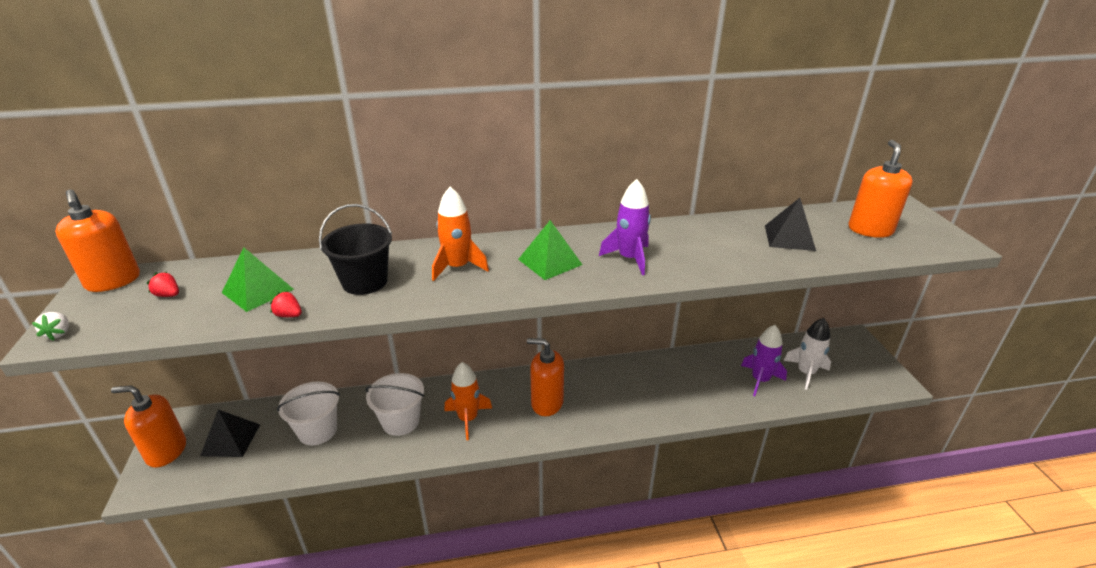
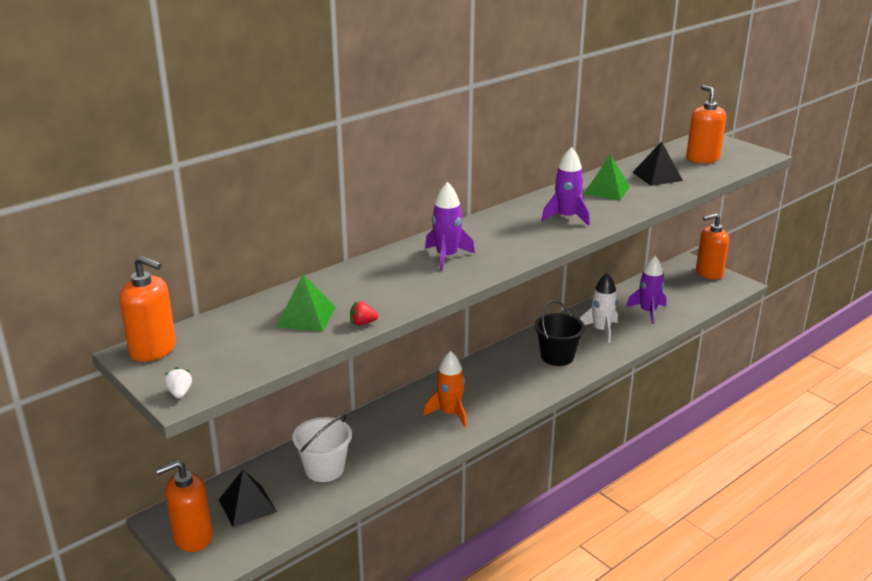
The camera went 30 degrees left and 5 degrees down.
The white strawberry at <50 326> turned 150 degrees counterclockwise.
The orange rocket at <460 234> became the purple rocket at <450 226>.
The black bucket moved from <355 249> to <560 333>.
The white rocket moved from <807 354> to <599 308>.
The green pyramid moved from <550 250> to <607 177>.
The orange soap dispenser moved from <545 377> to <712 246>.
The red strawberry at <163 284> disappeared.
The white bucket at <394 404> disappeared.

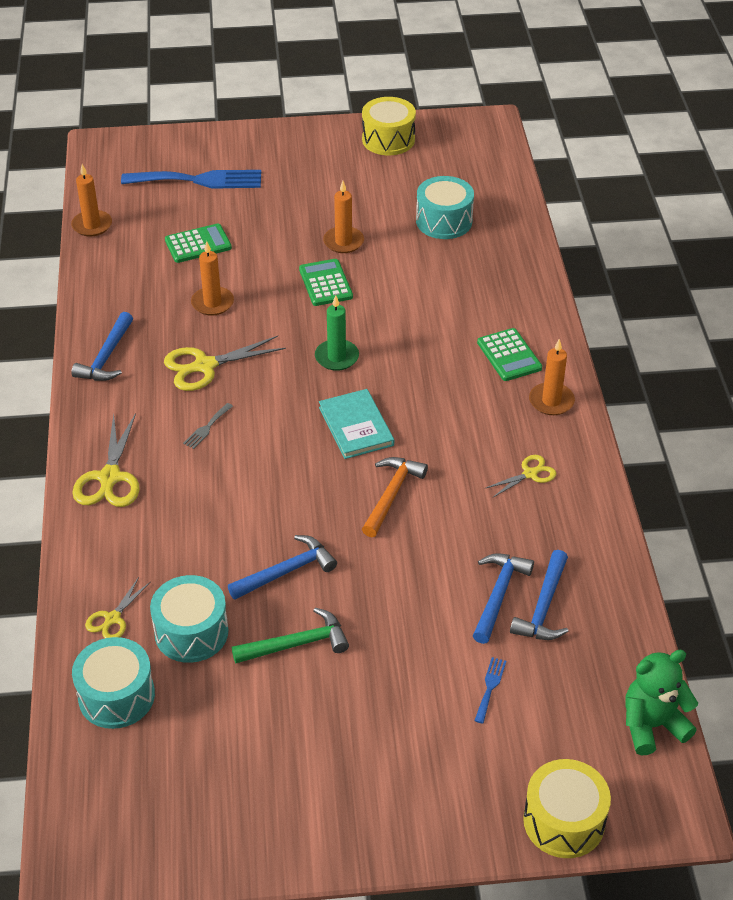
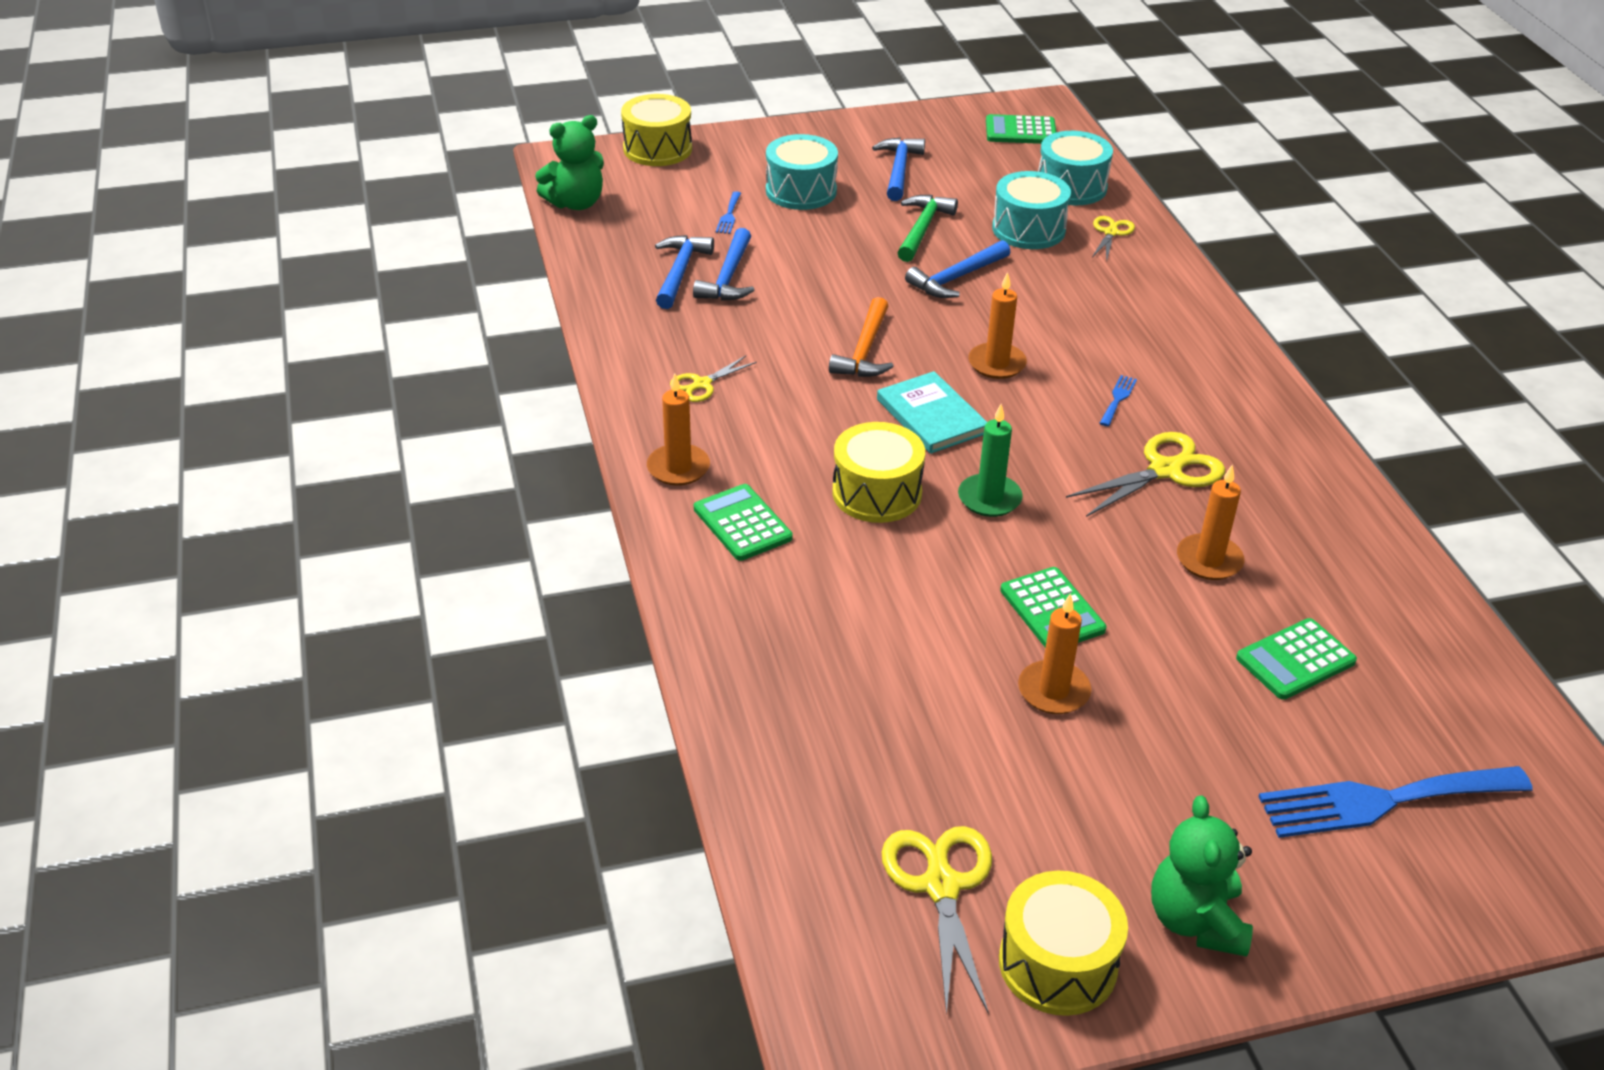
The camera went 170 degrees right and 5 degrees down.
The turquoise drum moved from <445 207> to <802 172>.
The yellow drum at <878 472> appeared.
The blue hammer moved from <102 346> to <898 169>.
The yellow scissors moved from <106 460> to <937 920>.
The green hammer at <290 635> turned 135 degrees clockwise.
The orange candle moved from <91 200> to <997 325>.
The green calculator at <1021 129> appeared.
The grey fork at <208 426> became the blue fork at <1118 400>.
The green teddy bear at <1202 876> appeared.

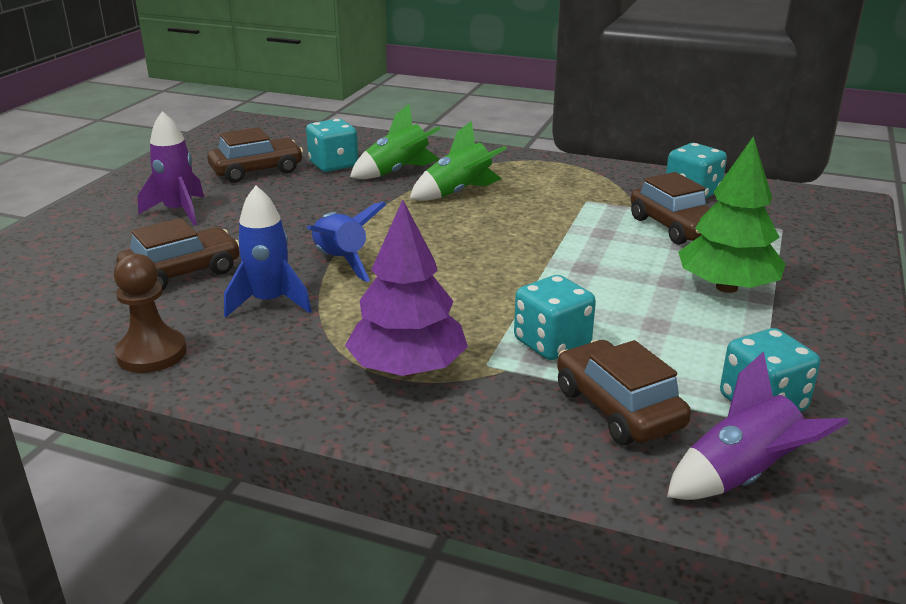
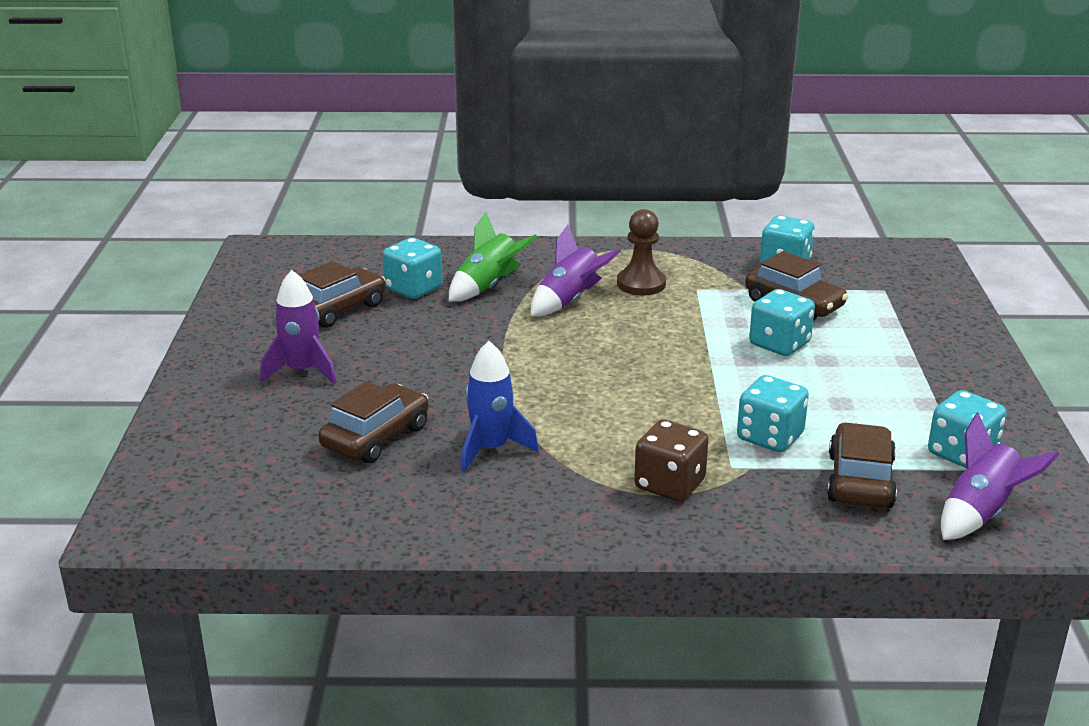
The camera went 20 degrees left and 0 degrees up.
The green rocket at <458 161> became the purple rocket at <576 270>.
The brown pawn moved from <150 313> to <641 252>.
The purple tree at <406 288> was replaced by the brown dice at <671 460>.
The turquoise dice at <782 322> appeared.
The brown car at <624 392> turned 60 degrees clockwise.
The blue rocket at <347 242> disappeared.
The green tree at <732 214> disappeared.

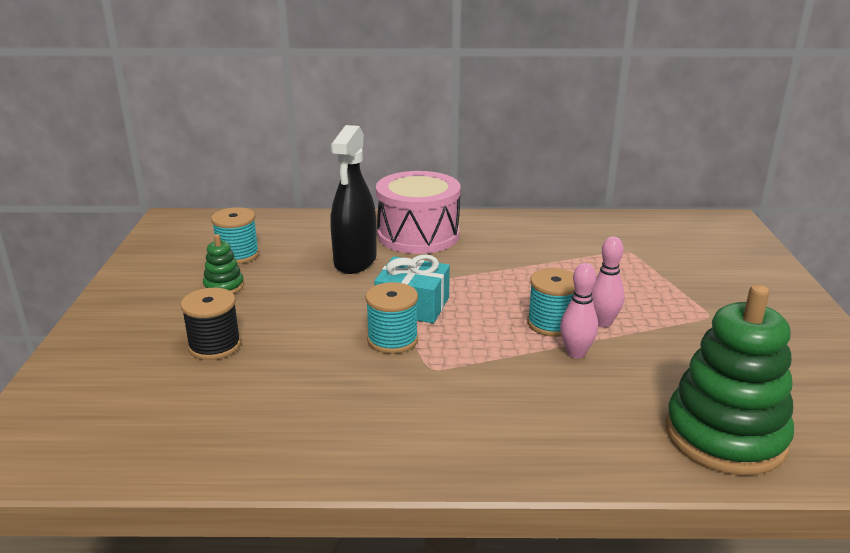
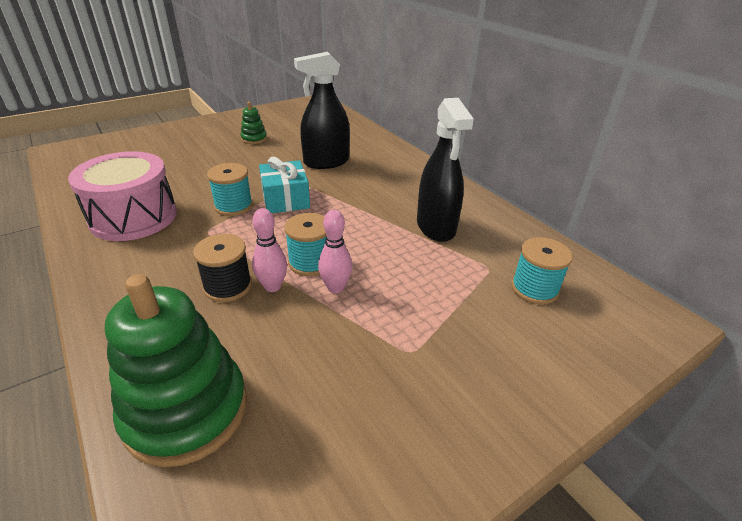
The camera went 55 degrees right and 10 degrees up.
The pink drum moved from <418 212> to <122 196>.
The black spool moved from <211 324> to <222 268>.
The black spray bottle at <445 170> appeared.
The turquoise spool moved from <235 235> to <542 270>.

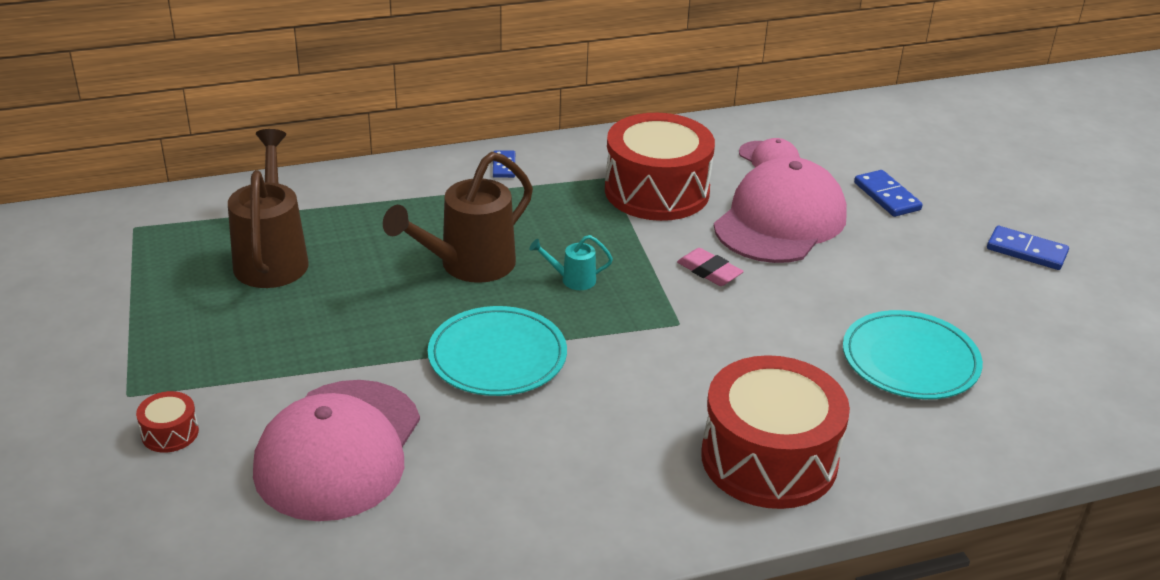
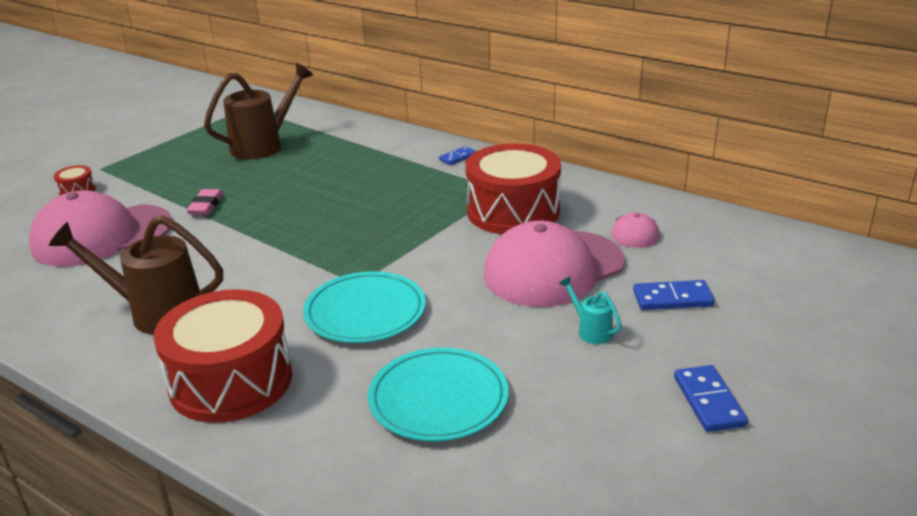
The camera went 55 degrees right and 5 degrees down.
The brown watering can moved from <458 217> to <136 275>.
The pink eraser moved from <710 267> to <205 202>.
The turquoise plate moved from <497 351> to <364 307>.
The pink cap at <780 210> turned 150 degrees clockwise.
The turquoise watering can moved from <571 262> to <590 310>.
The blue domino at <888 193> turned 60 degrees clockwise.

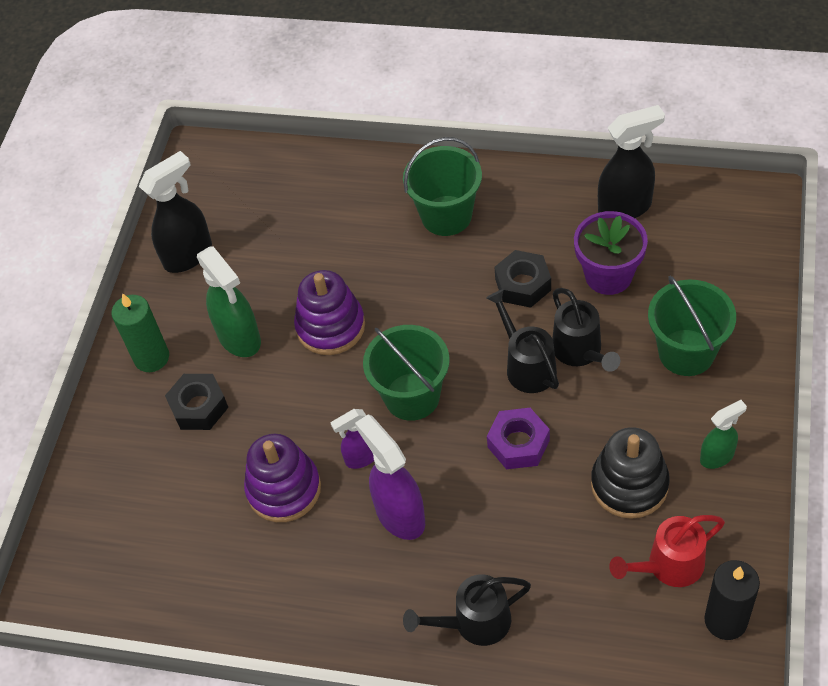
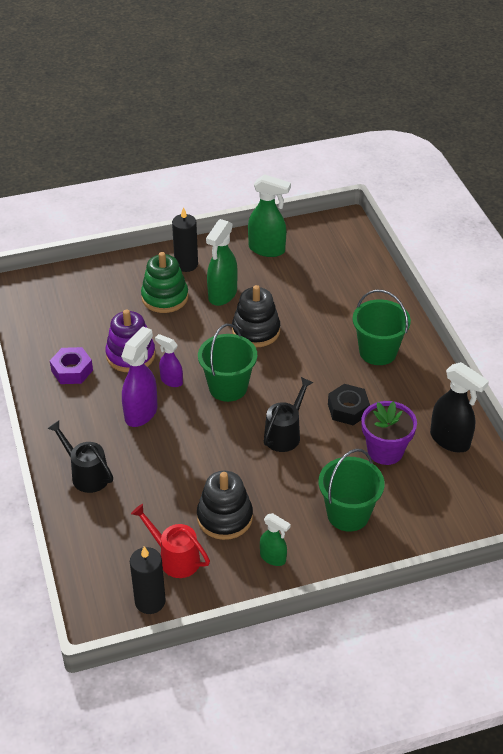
The camera went 55 degrees right and 10 degrees down.
The purple nut moved from <518 438> to <71 365>.
The black nut at <196 402> was replaced by the green stacking toy at <164 282>.
The green candle at <140 332> became the black candle at <185 239>.
The purple stacking toy at <329 312> became the black stacking toy at <256 316>.
The black spray bottle at <175 212> became the green spray bottle at <269 215>.
The black watering can at <586 330> disappeared.

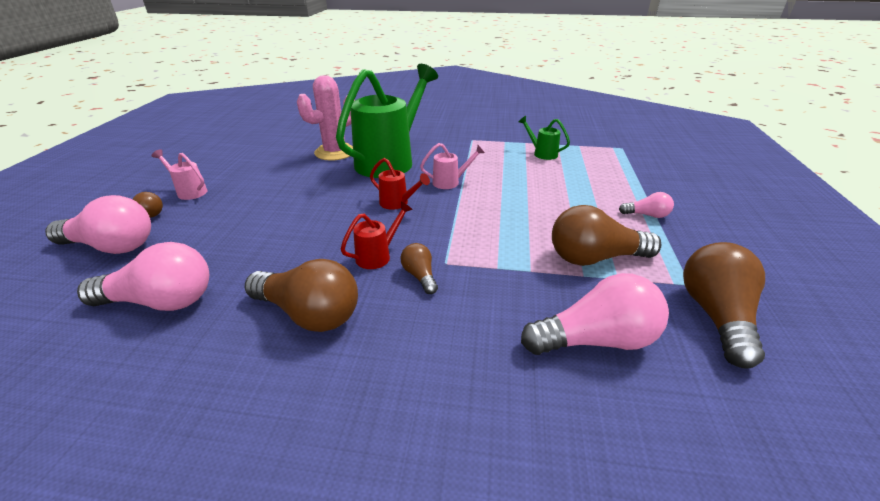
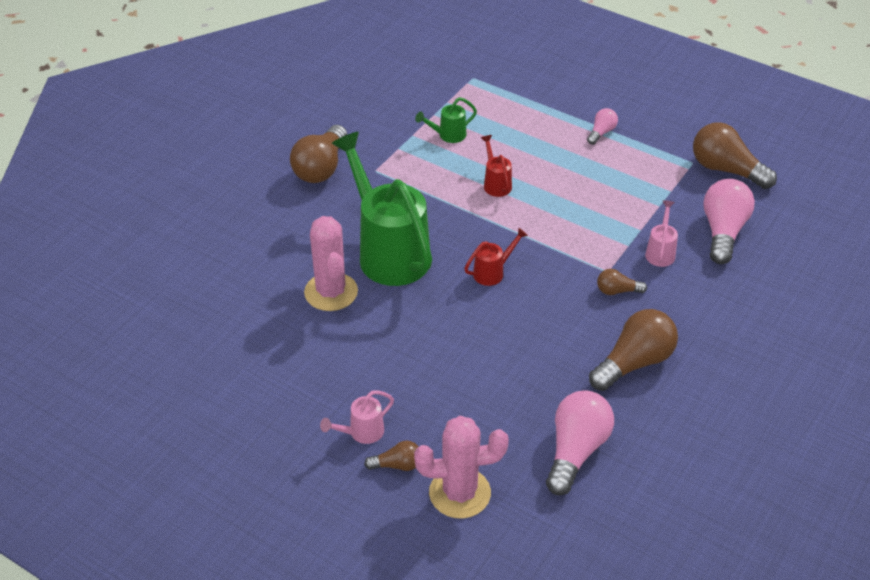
The camera went 65 degrees left and 10 degrees up.
The brown light bulb moved from <606 235> to <318 154>.
The pink light bulb at <98 224> was replaced by the pink cactus at <461 467>.
The red watering can moved from <377 235> to <496 166>.
The pink watering can moved from <452 166> to <661 233>.

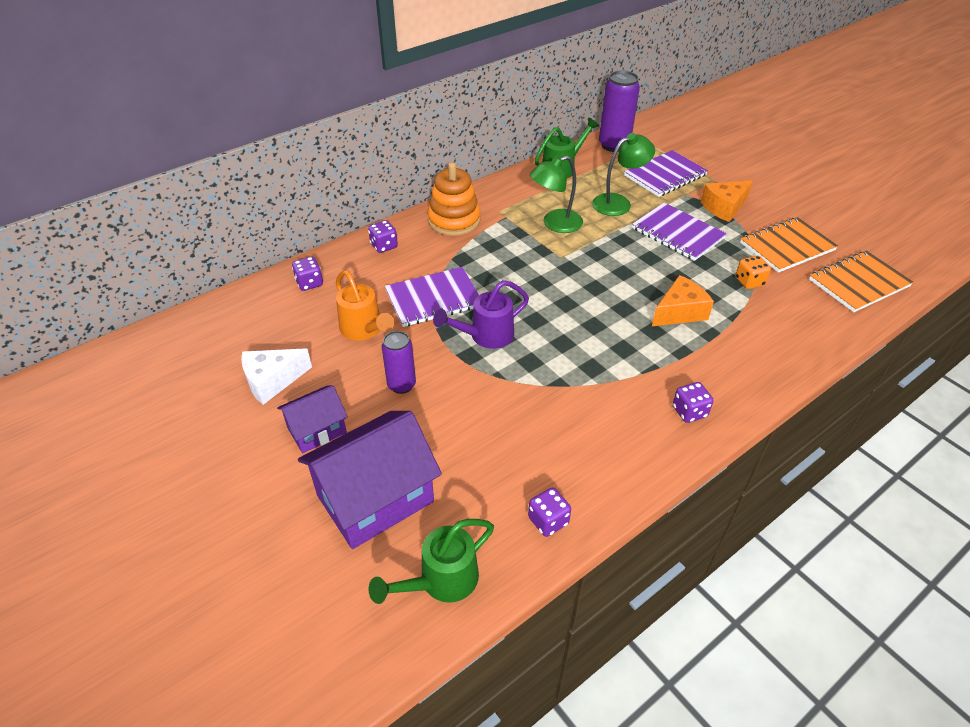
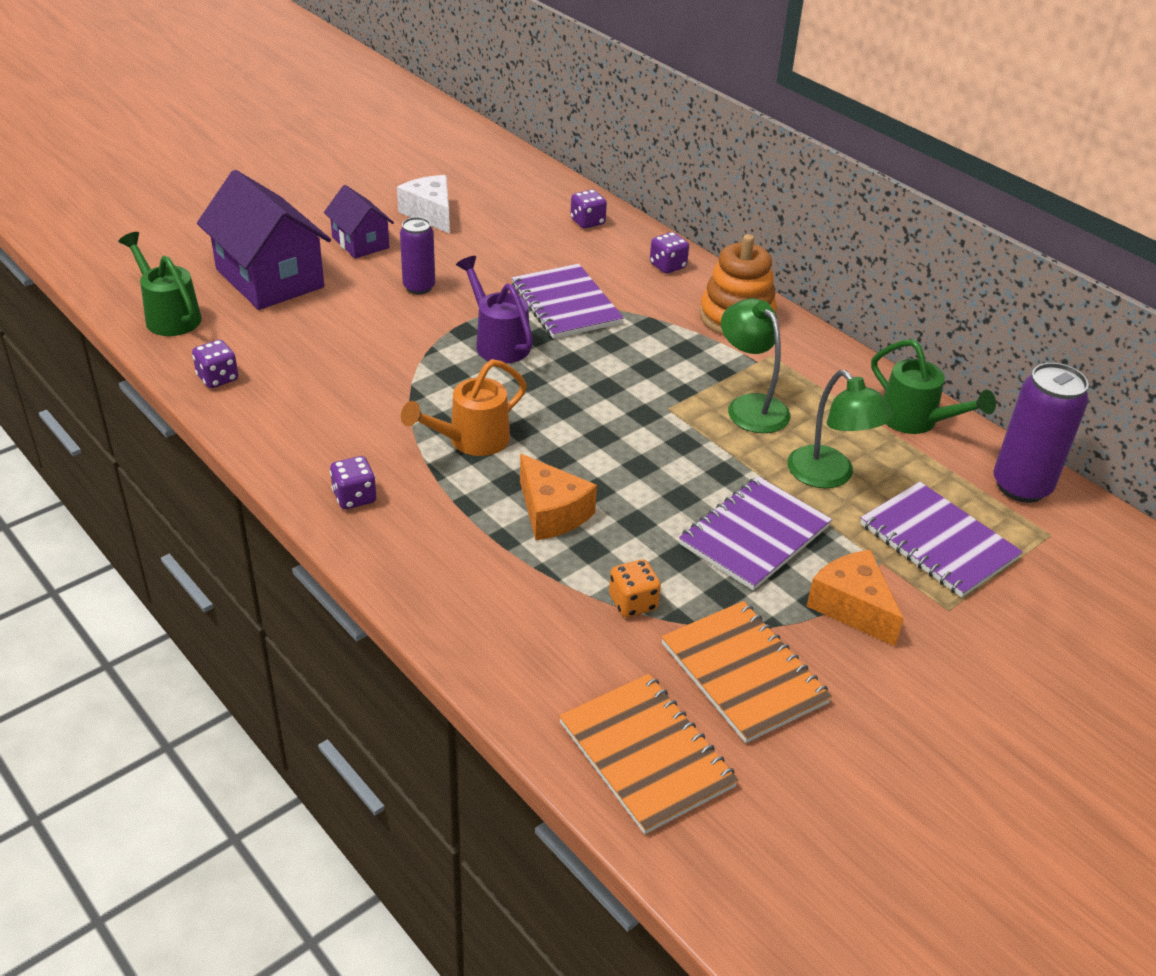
The camera went 85 degrees right and 5 degrees down.
The orange watering can moved from <365 305> to <464 407>.

